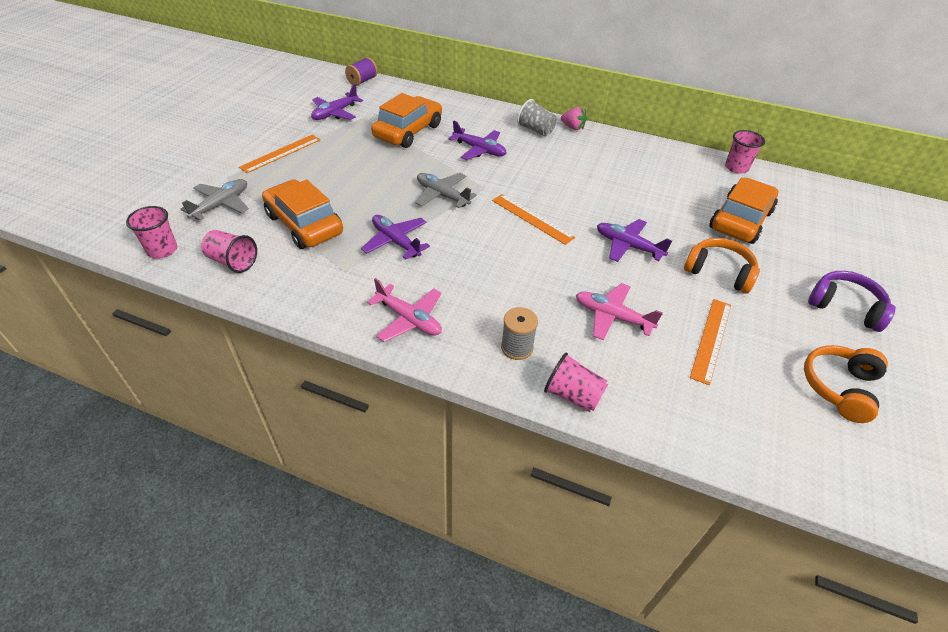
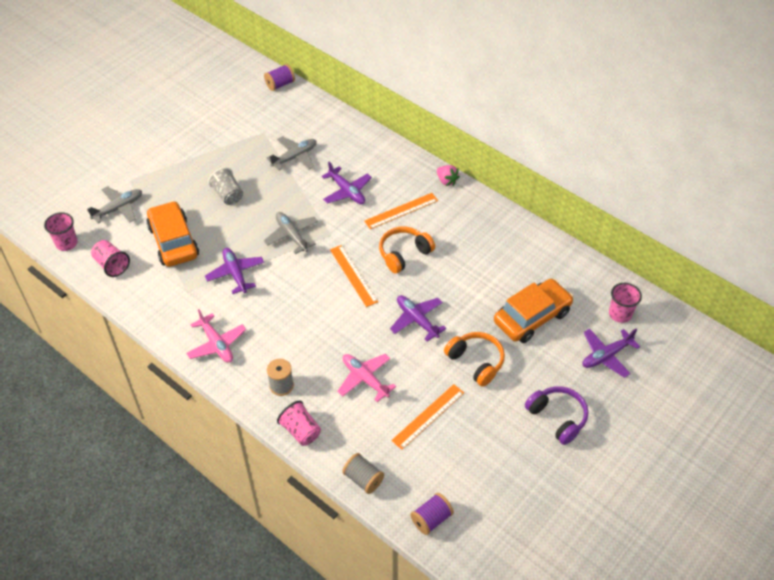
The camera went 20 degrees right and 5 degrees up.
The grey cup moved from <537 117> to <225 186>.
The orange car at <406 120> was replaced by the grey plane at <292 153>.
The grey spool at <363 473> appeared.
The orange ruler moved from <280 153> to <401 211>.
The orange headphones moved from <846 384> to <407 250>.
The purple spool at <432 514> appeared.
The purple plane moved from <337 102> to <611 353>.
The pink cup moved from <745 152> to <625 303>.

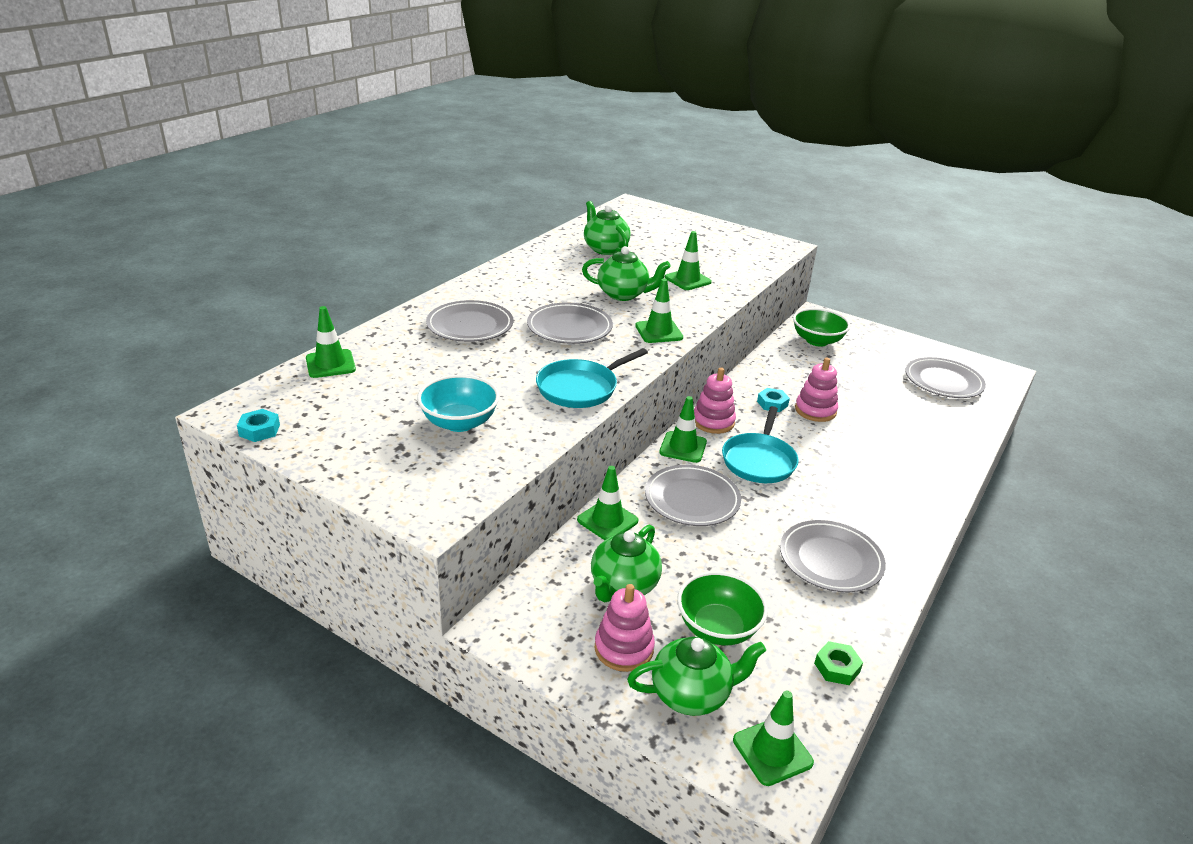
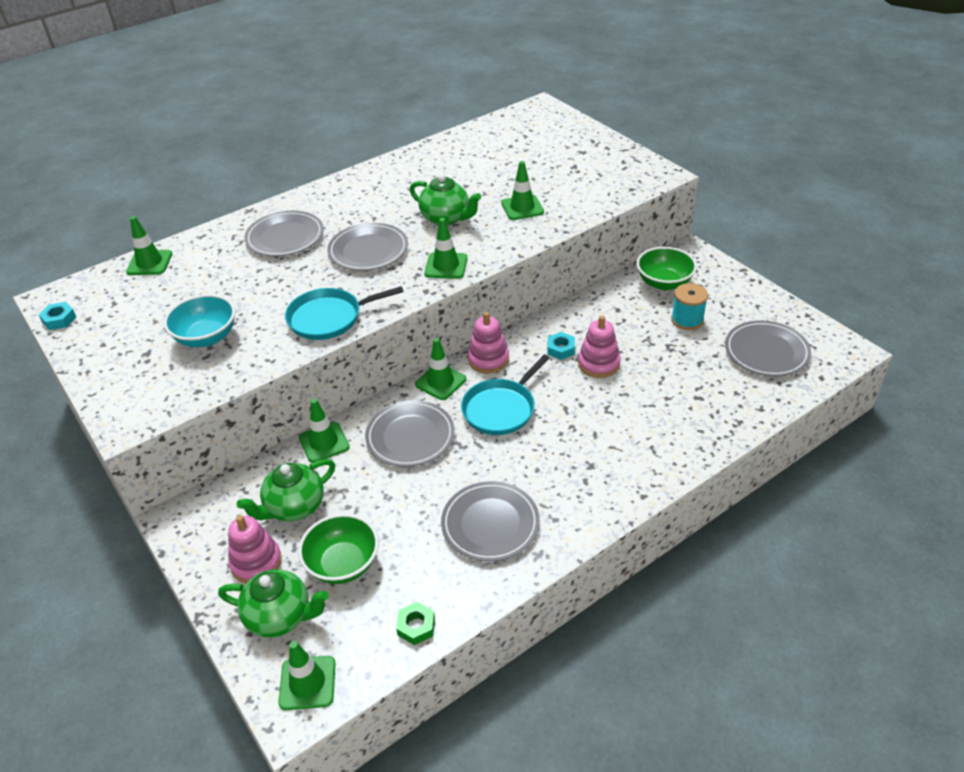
The camera went 25 degrees right and 10 degrees up.
The turquoise spool at <689 306> appeared.
The green teapot at <607 228> disappeared.

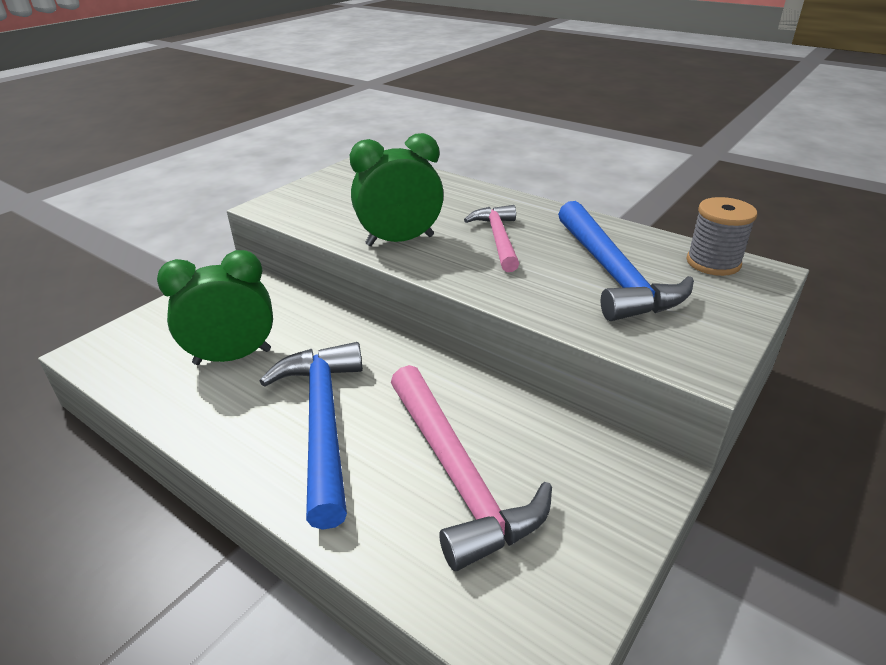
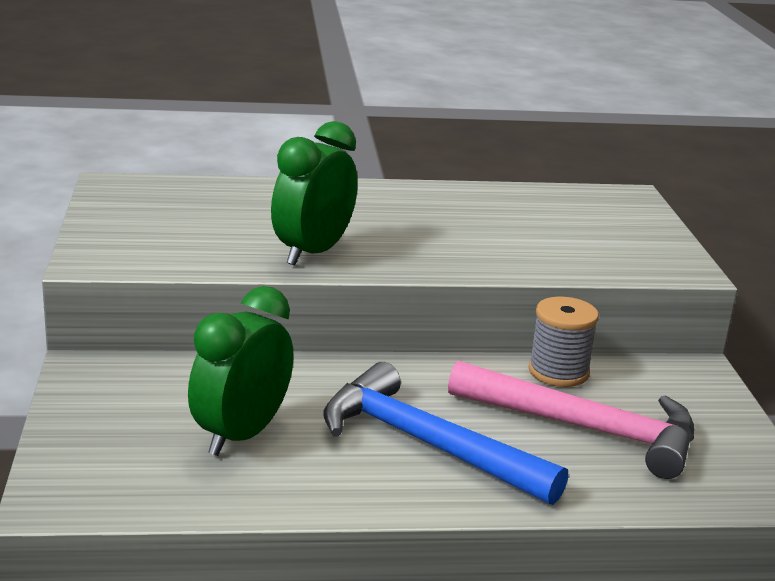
The camera went 45 degrees left and 10 degrees down.
The grey spool moved from <721 236> to <563 342>.
The pink hammer at <491 238> disappeared.
The blue hammer at <626 261> disappeared.

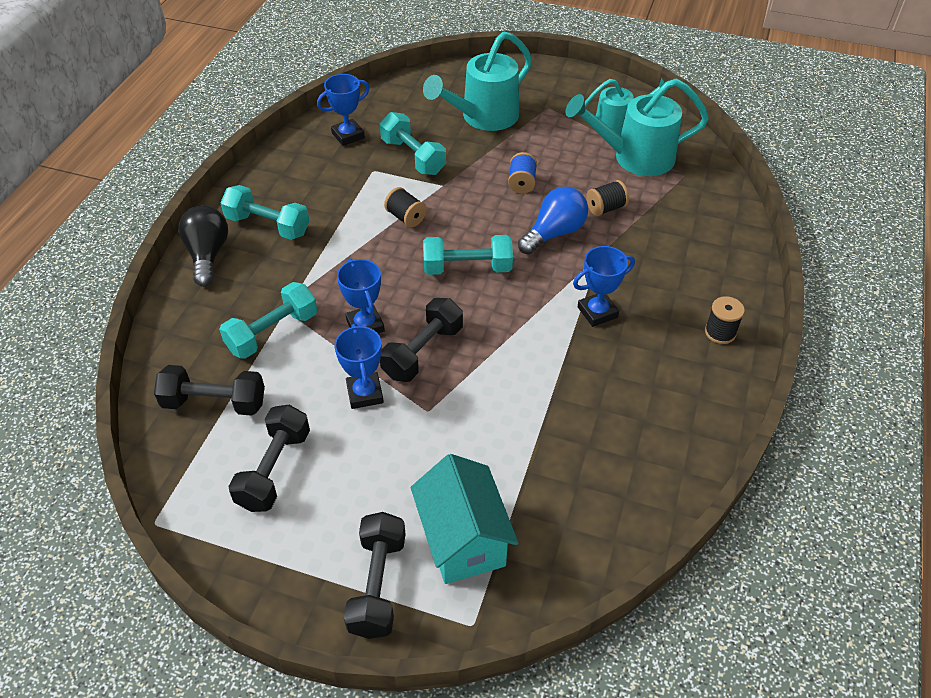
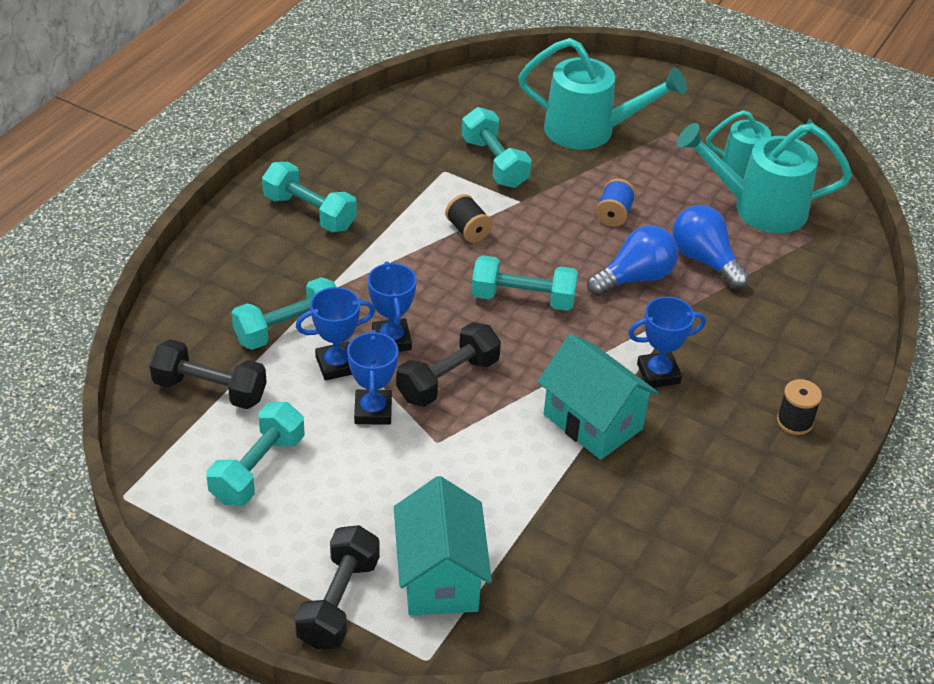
The camera went 10 degrees right and 5 degrees down.
The black dumbbell at <269 458> became the turquoise dumbbell at <255 454>.
The blue trophy moved from <343 110> to <335 334>.
The turquoise watering can at <477 81> turned 135 degrees counterclockwise.
The turquoise house at <598 397> appeared.
The black spool at <607 198> was replaced by the blue light bulb at <711 247>.
The black light bulb at <203 246> disappeared.

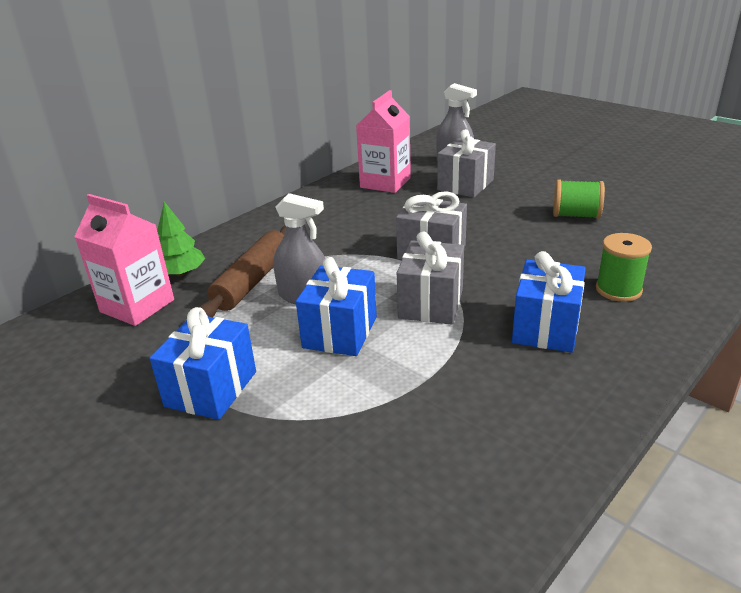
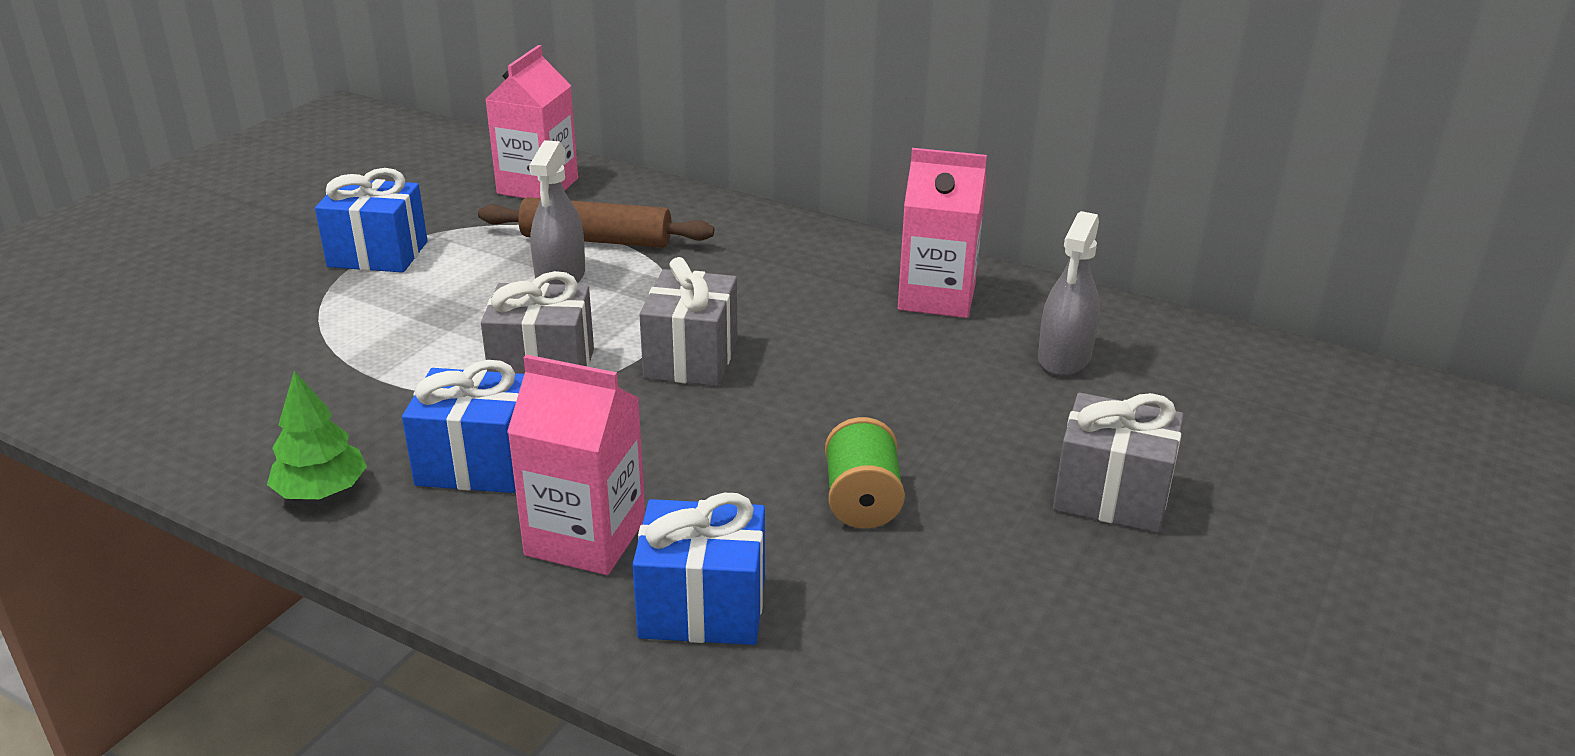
The camera went 75 degrees right and 0 degrees up.
The green tree moved from <181 239> to <317 435>.
The green spool at <624 267> was replaced by the pink carton at <576 464>.
The blue gift moved from <336 306> to <698 569>.
The grey gift moved from <466 163> to <1118 463>.

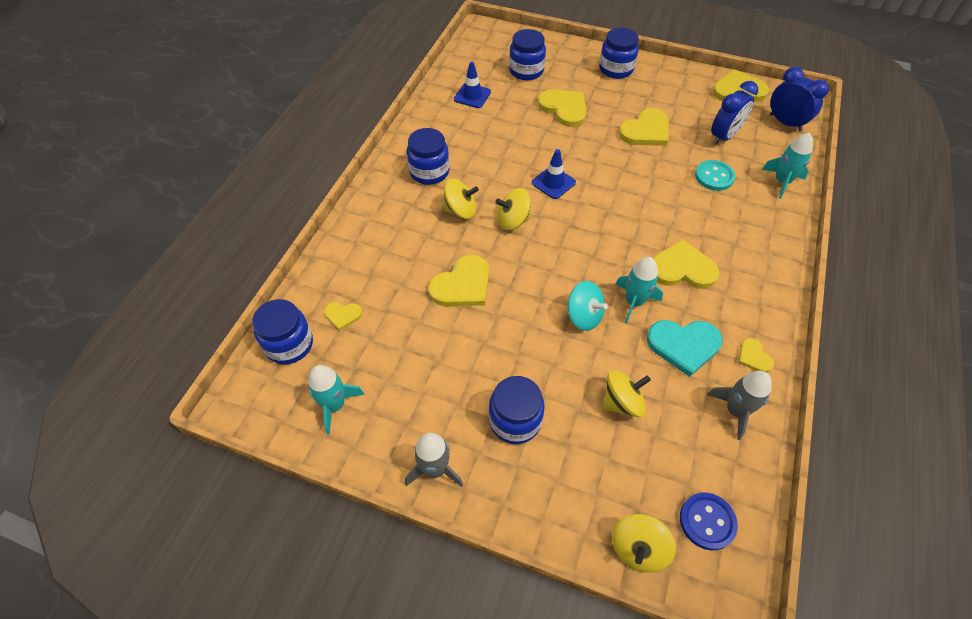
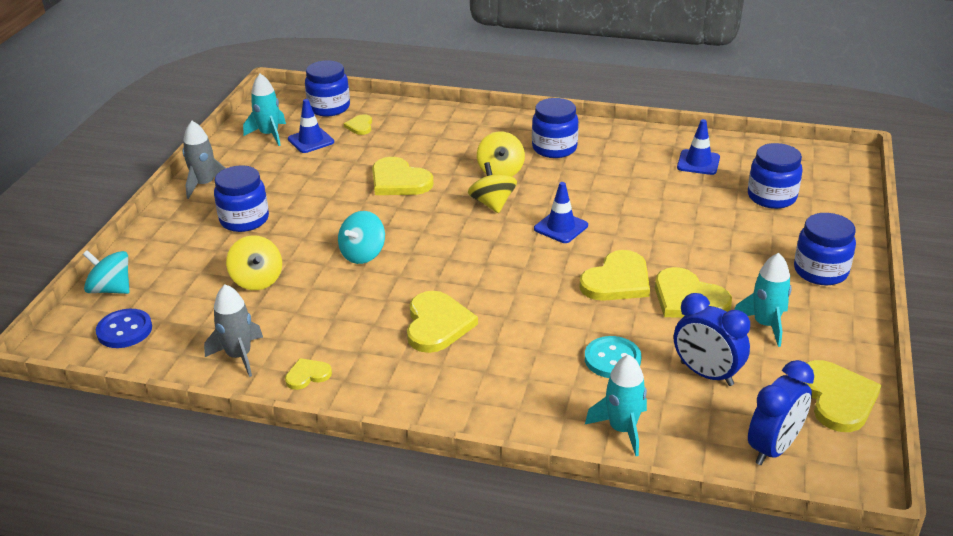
The camera went 85 degrees right and 20 degrees down.
The yellow spinning top at <644 543> became the turquoise spinning top at <106 272>.
The blue traffic cone at <311 126> appeared.
The yellow heart moved from <562 108> to <614 275>.
The turquoise rocket moved from <639 290> to <763 300>.
The turquoise heart at <685 348> disappeared.

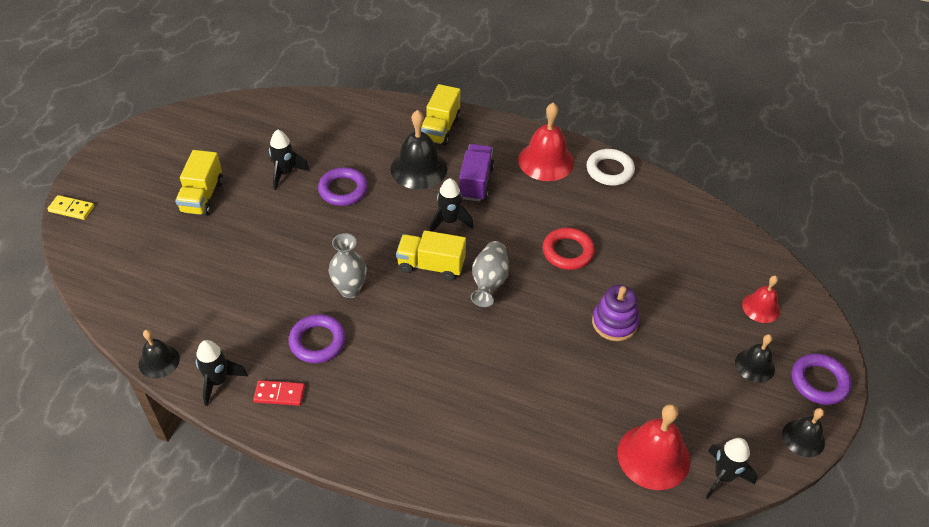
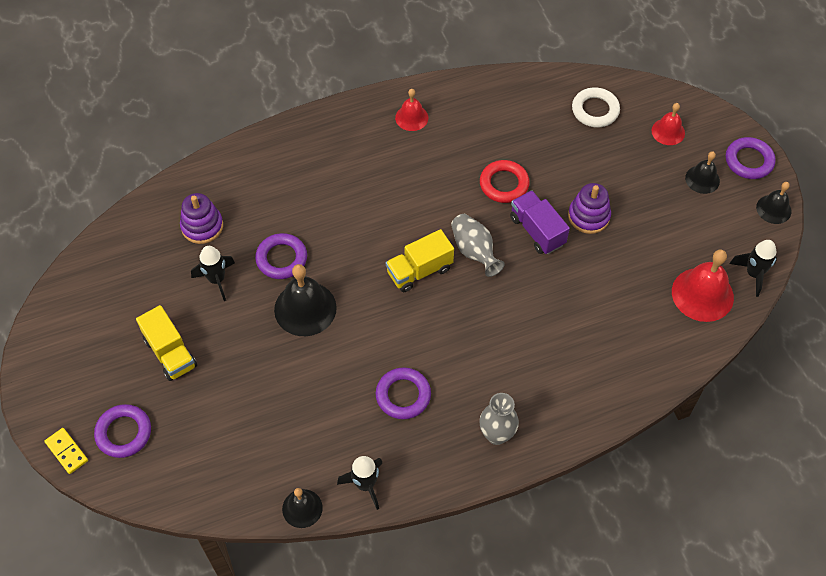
The camera went 40 degrees left and 10 degrees up.
The yellow domino at <70 207> turned 75 degrees clockwise.
The purple ring at <122 431> appeared.
The purple stacking toy at <201 218> appeared.
The black bell moved from <419 149> to <305 300>.
The red bell at <546 141> changed to 0.59 times the size.
The grey vase moved from <348 265> to <499 419>.
The purple truck moved from <476 173> to <540 222>.
The white ring moved from <610 167> to <596 107>.
The red domino at <279 393> disappeared.
The yellow truck at <440 115> disappeared.
The black rocket at <451 205> disappeared.

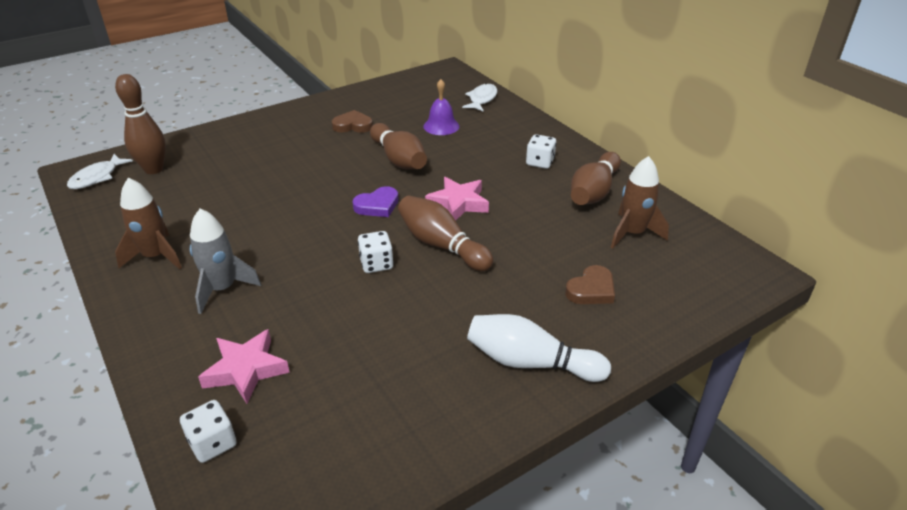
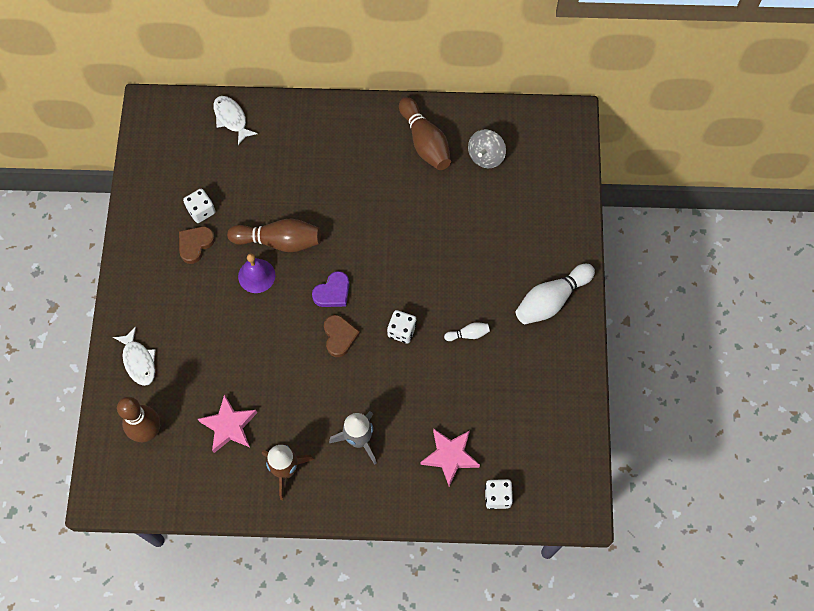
The camera went 55 degrees left and 30 degrees up.
The white fish moved from <100 171> to <134 356>.
The white dice moved from <541 151> to <199 206>.
The pink star moved from <457 199> to <227 423>.
The purple bell moved from <441 107> to <256 273>.
The purple heart at <376 201> turned 45 degrees clockwise.
The brown heart moved from <590 284> to <342 336>.
The white bowling pin at <467 331> appeared.
The brown rocket at <640 202> was replaced by the grey spinning top at <487 148>.
The brown bowling pin at <445 233> disappeared.

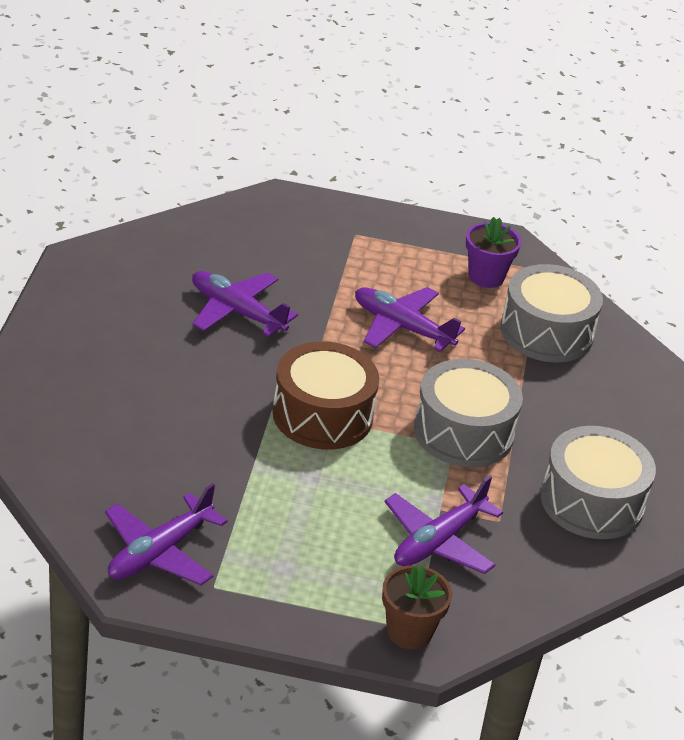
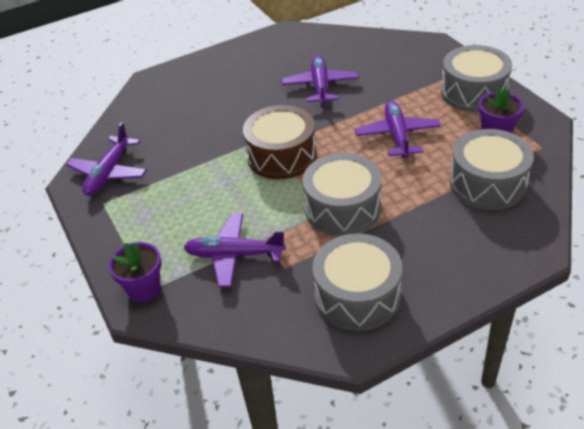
The camera went 60 degrees right and 5 degrees up.
The purple plane at <166 534> turned 75 degrees counterclockwise.
The brown flower pot at <417 607> became the purple flower pot at <135 272>.
The grey drum at <476 78> appeared.

